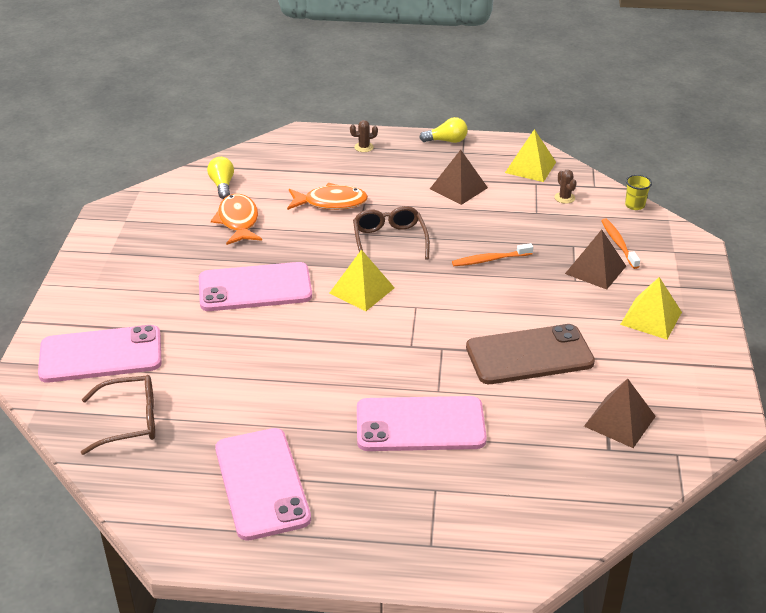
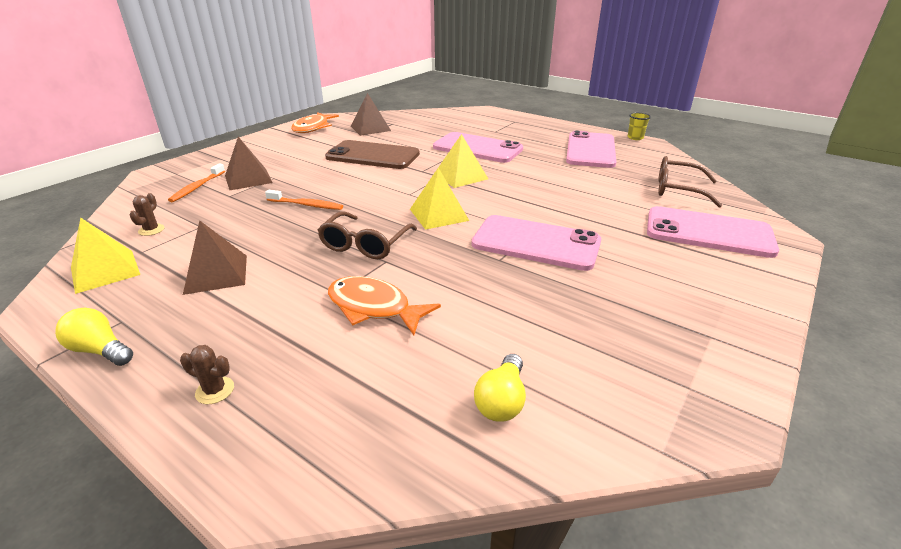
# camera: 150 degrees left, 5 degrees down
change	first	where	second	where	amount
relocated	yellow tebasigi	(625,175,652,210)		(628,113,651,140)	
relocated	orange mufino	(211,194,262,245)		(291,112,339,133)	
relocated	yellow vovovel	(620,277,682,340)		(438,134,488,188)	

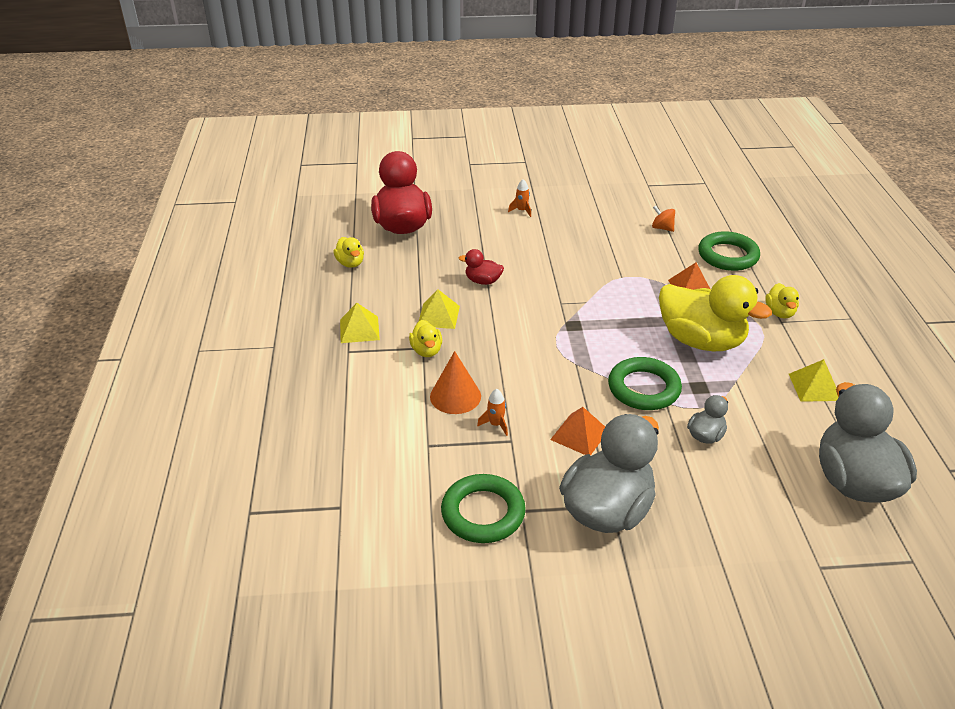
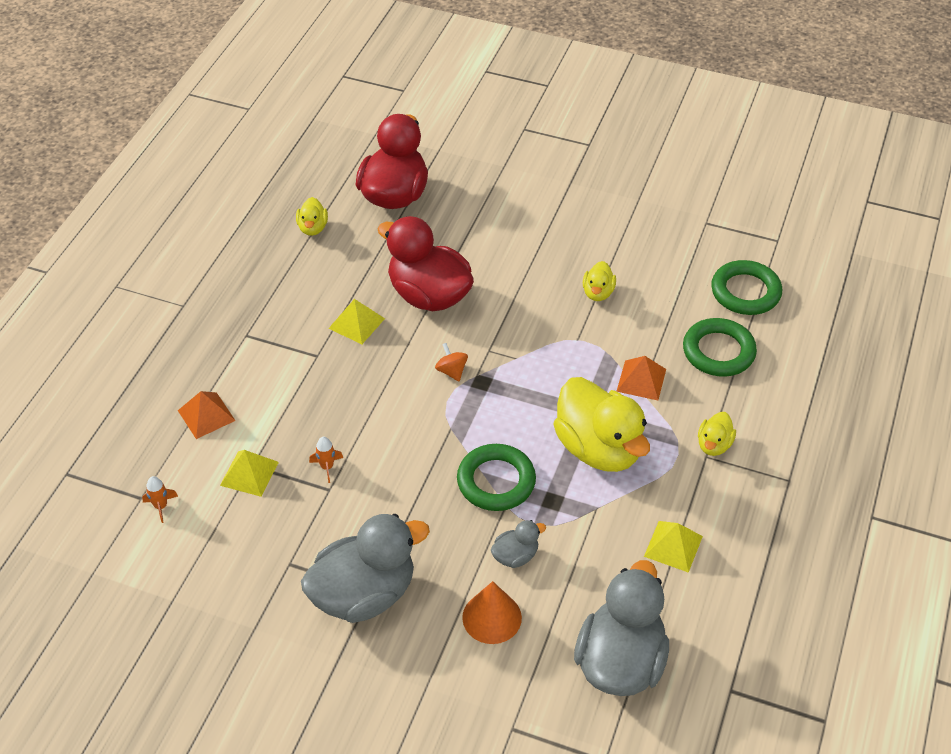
# camera: 25 degrees right, 10 degrees up
change	first	where	second	where	amount
relocated	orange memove	(508,179,531,217)		(142,476,178,523)	
relocated	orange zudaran	(652,205,675,232)		(435,343,468,381)	
size	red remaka	(459,249,504,285)		(377,216,474,311)	x2.19
relocated	yellow vovovel	(340,303,380,343)		(220,450,279,497)	
relocated	yellow remaka	(409,320,442,357)		(583,261,616,301)	
relocated	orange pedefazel	(430,351,481,414)		(462,581,522,644)	
relocated	orange vovovel	(550,407,605,456)		(178,391,236,439)	
relocated	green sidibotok	(441,474,526,543)		(711,260,782,315)	

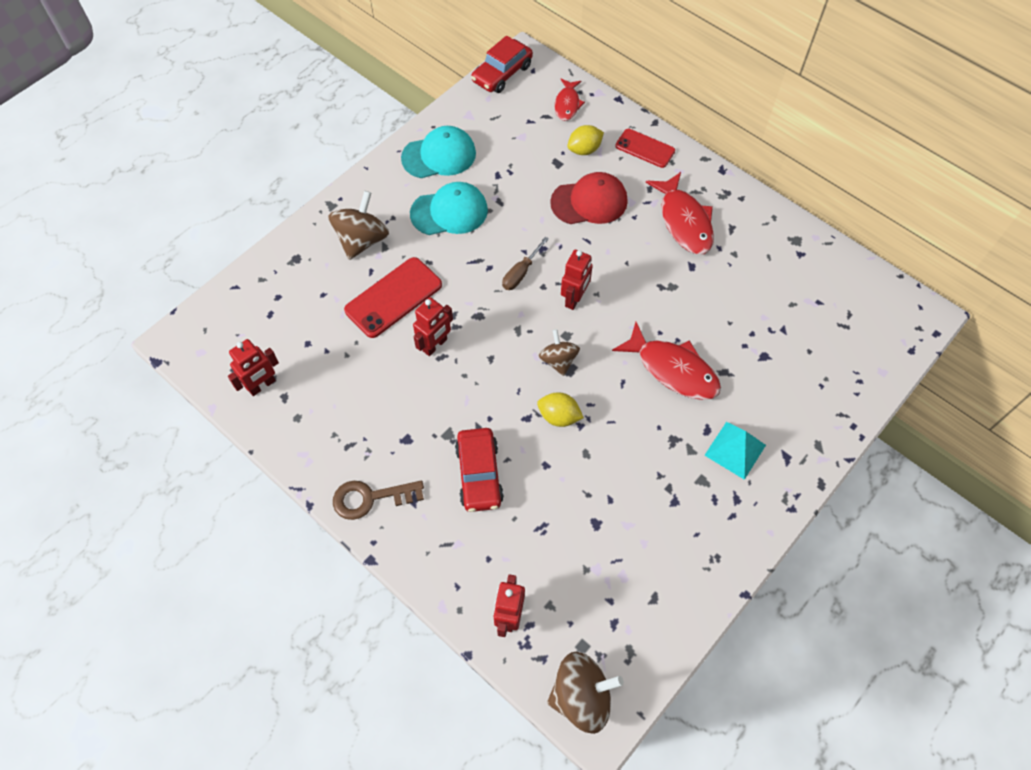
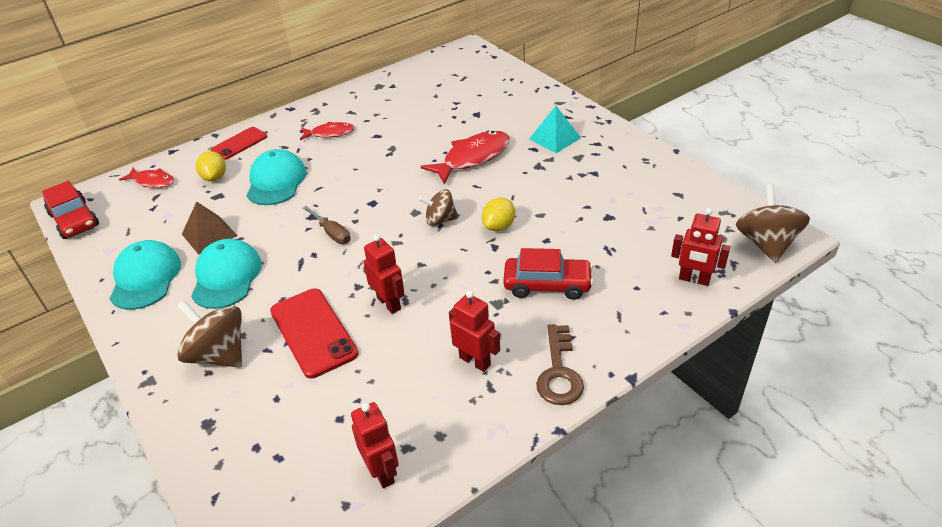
# camera: 75 degrees left, 20 degrees down
change	first	where	second	where	amount
colour	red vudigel	(550,172,627,224)	turquoise vudigel	(246,149,306,205)	
size	red mufino	(646,172,714,254)		(300,122,355,140)	x0.59
relocated	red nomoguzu	(561,250,593,310)		(449,291,500,372)	
appeared			brown vovovel	(182,201,237,254)	

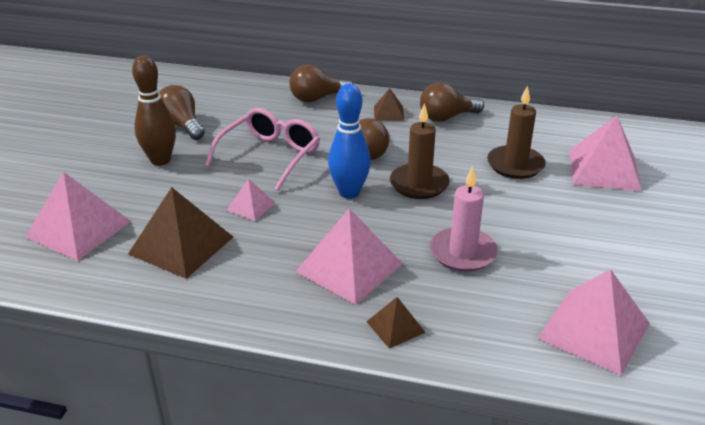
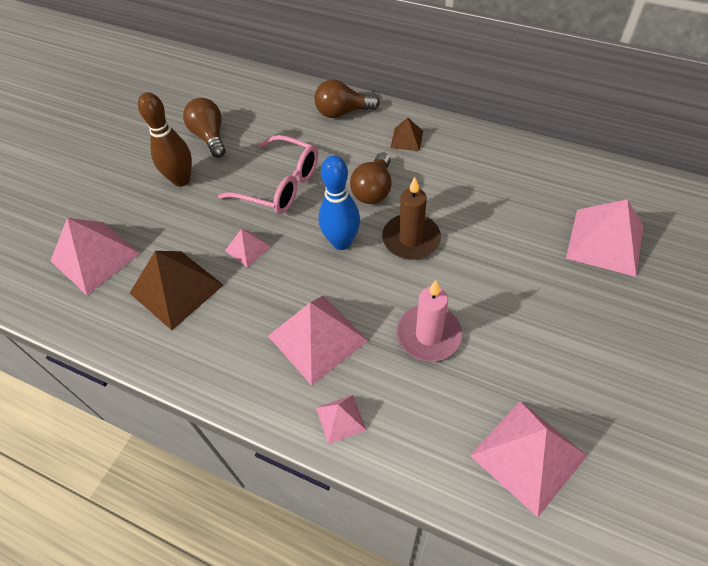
# camera: 15 degrees right, 20 degrees up
change	first	where	second	where	amount
missing	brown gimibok	(420,82,484,122)			
missing	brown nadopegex	(487,86,546,179)			
spun	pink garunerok	(205,108,320,191)		(218,135,318,214)	75 degrees clockwise
colour	brown vovovel	(366,297,426,349)	pink vovovel	(316,395,366,444)	

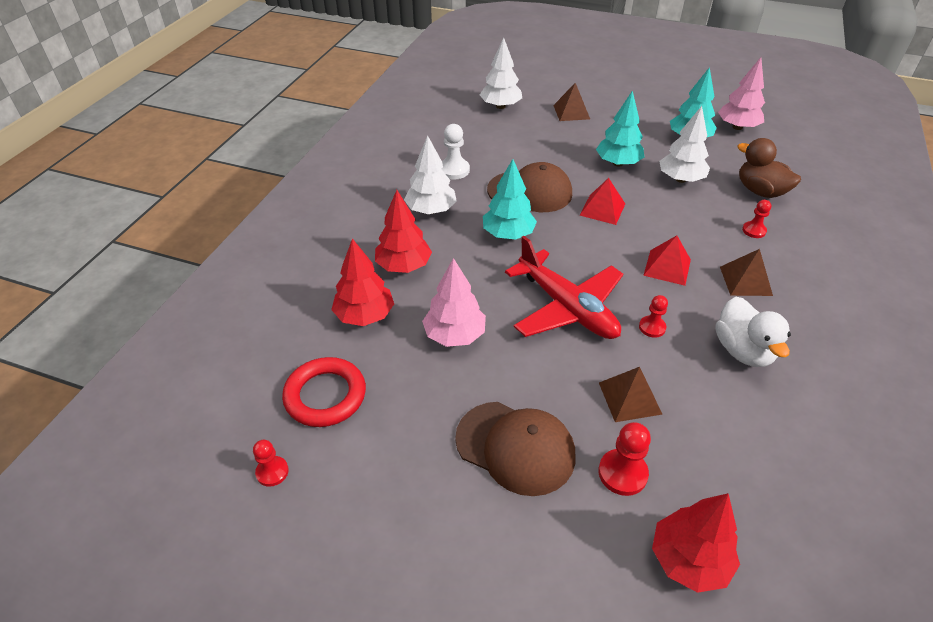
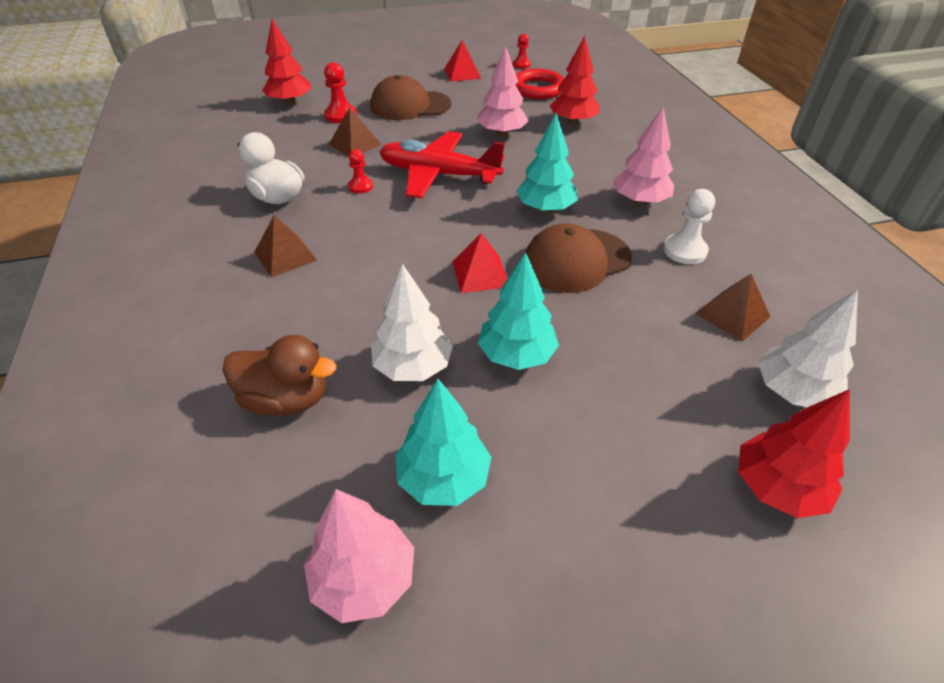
# camera: 145 degrees right, 0 degrees up
change	first	where	second	where	amount
relocated	brown vovovel	(553,83,590,121)		(695,274,770,342)	
colour	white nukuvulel	(404,135,457,214)	pink nukuvulel	(613,107,674,205)	
relocated	red nukuvulel	(375,190,432,273)		(738,389,850,518)	
missing	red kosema	(742,200,771,238)			
relocated	red vovovel	(643,235,691,286)		(444,40,481,82)	

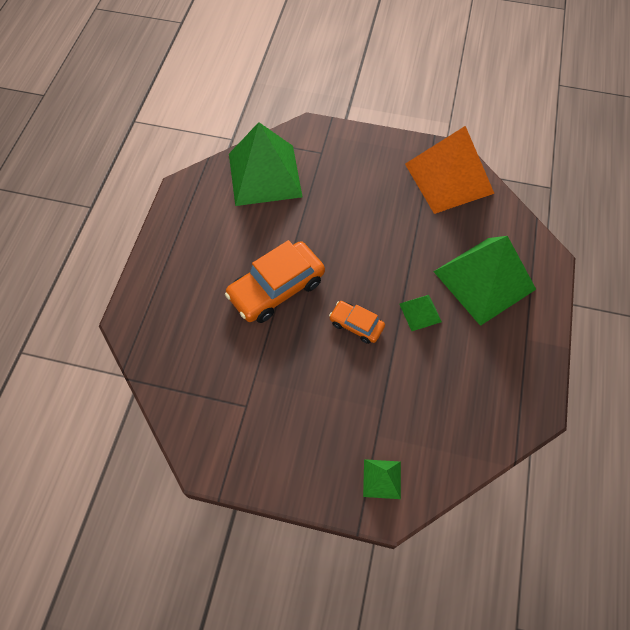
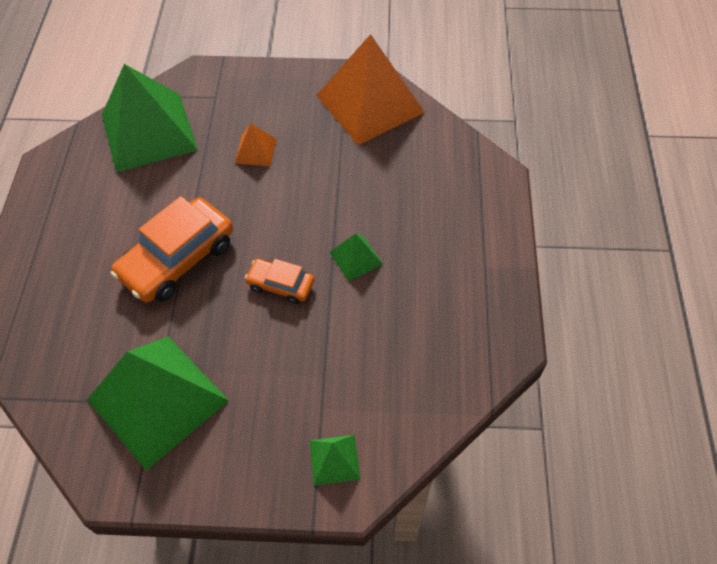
# camera: 10 degrees left, 5 degrees down
change	first	where	second	where	amount
relocated	green vovovel	(433,236,536,326)		(87,336,229,471)	
appeared			orange vovovel	(235,123,277,166)	

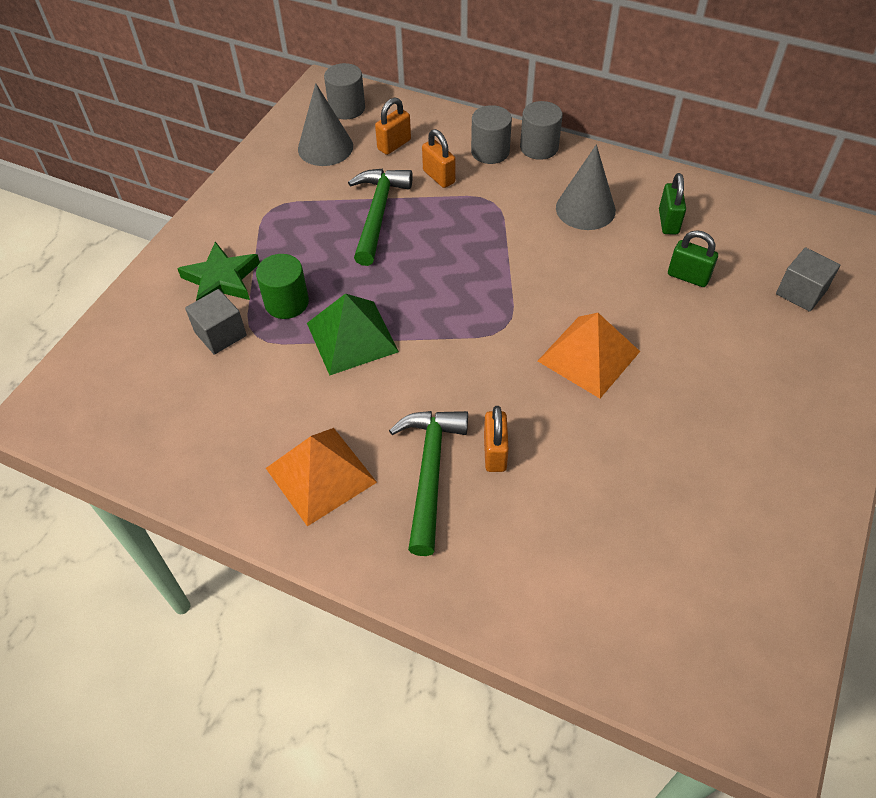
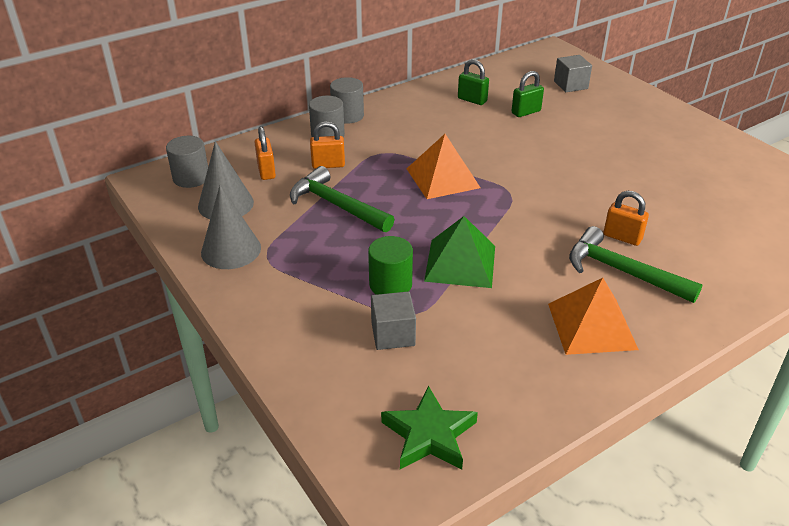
# camera: 60 degrees left, 15 degrees down
change	first	where	second	where	amount
relocated	grey pedefazel	(556,144,616,230)		(201,185,261,269)	
relocated	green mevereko	(177,242,260,301)		(381,386,478,470)	
relocated	orange vovovel	(538,313,640,398)		(406,134,481,199)	

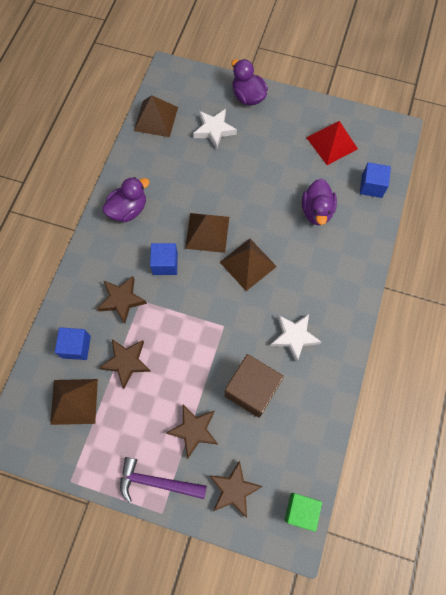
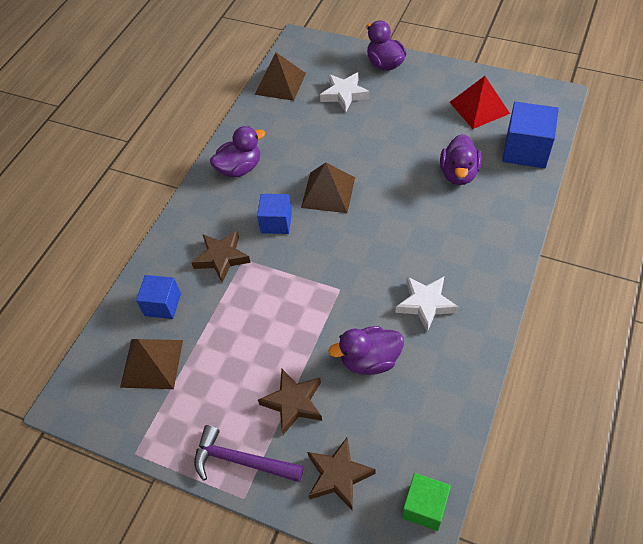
# camera: 10 degrees right, 15 degrees down
change	first	where	second	where	amount
size	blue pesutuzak	(360,162,391,198)		(502,102,559,168)	x1.57
missing	brown vovovel	(220,239,277,291)			
missing	brown mevereko	(99,339,151,388)			
exchanged	brown pesutuzak	(225,354,284,418)	purple remaka	(328,326,404,375)	

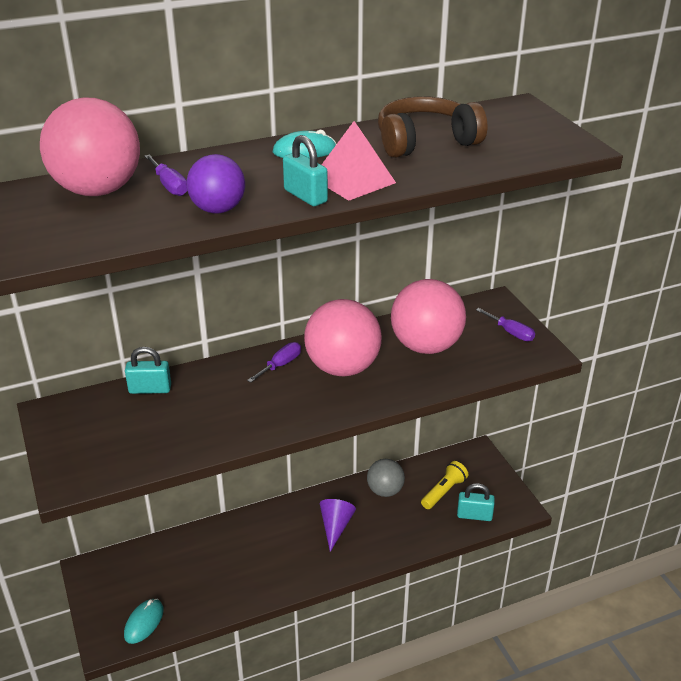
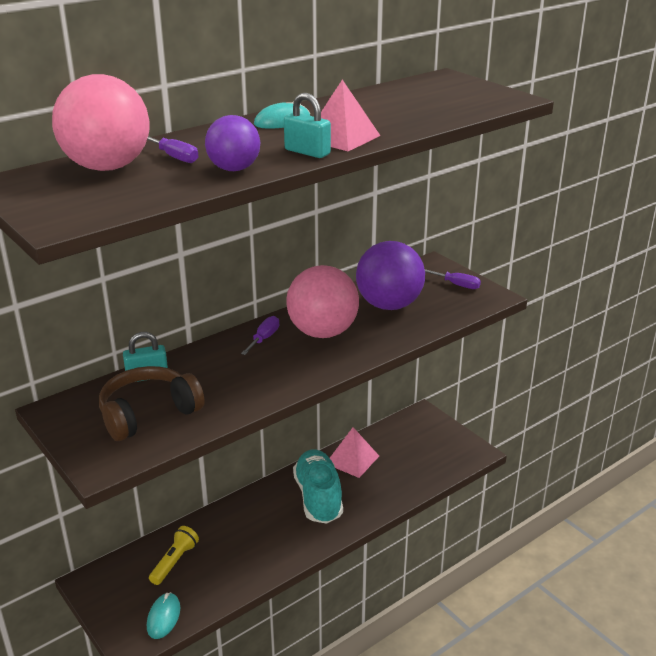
# camera: 15 degrees left, 5 degrees down
change	first	where	second	where	amount
relocated	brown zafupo	(378,96,488,158)		(99,366,205,441)	
colour	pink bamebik	(391,279,466,354)	purple bamebik	(356,241,425,310)	
exchanged	grey bamebik	(367,459,405,497)	pink vovovel	(330,427,379,478)	
relocated	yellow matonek	(421,461,468,509)		(149,526,199,585)	
missing	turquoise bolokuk	(457,483,495,521)			
exchanged	purple pedefazel	(320,499,356,552)	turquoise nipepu	(293,449,343,523)	

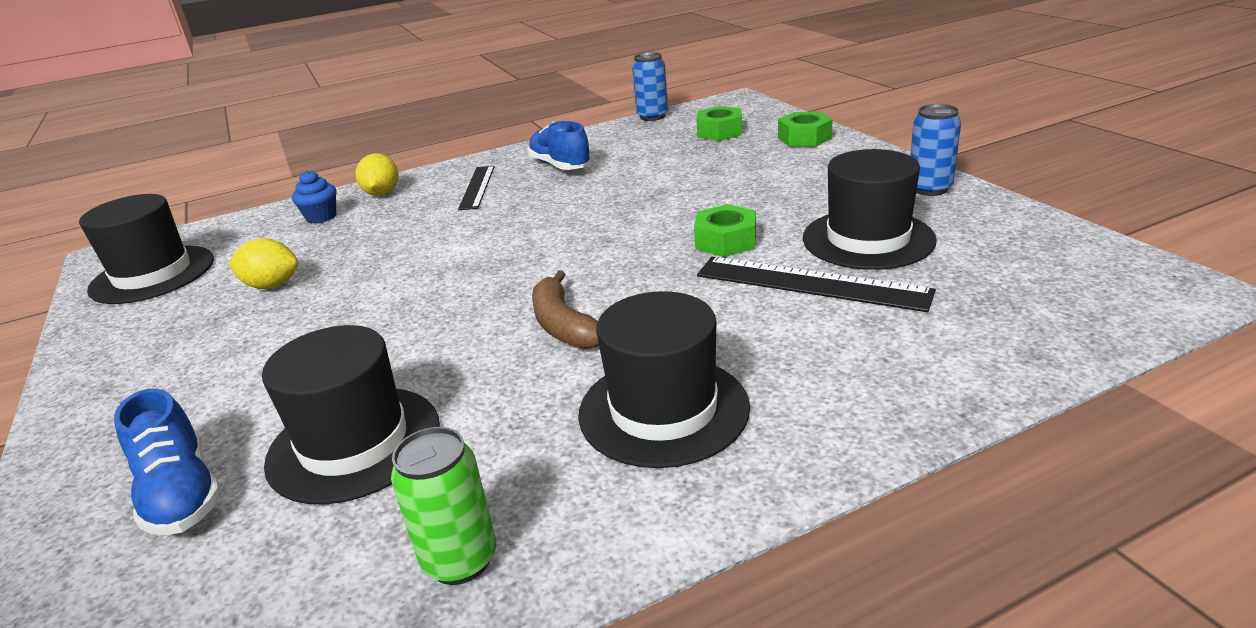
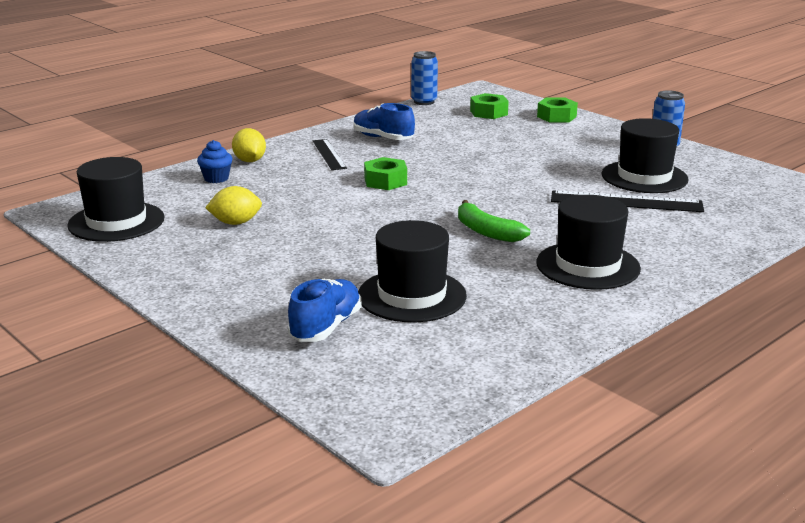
# camera: 20 degrees left, 5 degrees down
change	first	where	second	where	amount
relocated	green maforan	(694,204,756,257)		(364,157,407,190)	
colour	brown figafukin	(532,270,599,349)	green figafukin	(458,200,530,242)	
spun	blue nipepu	(114,388,222,535)		(288,279,362,342)	105 degrees counterclockwise
missing	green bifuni	(391,427,496,585)			

